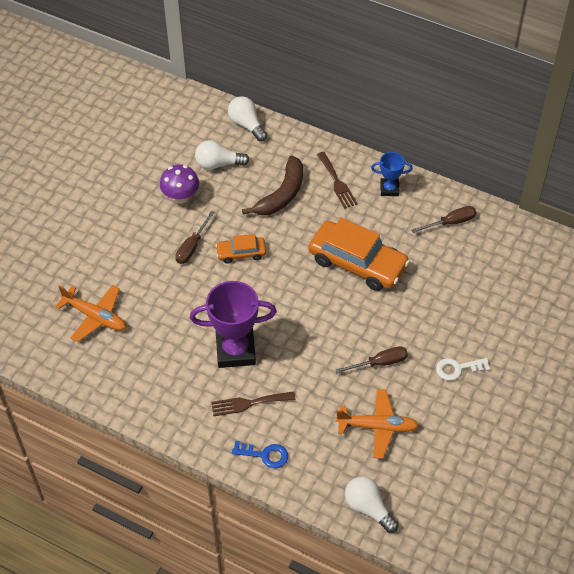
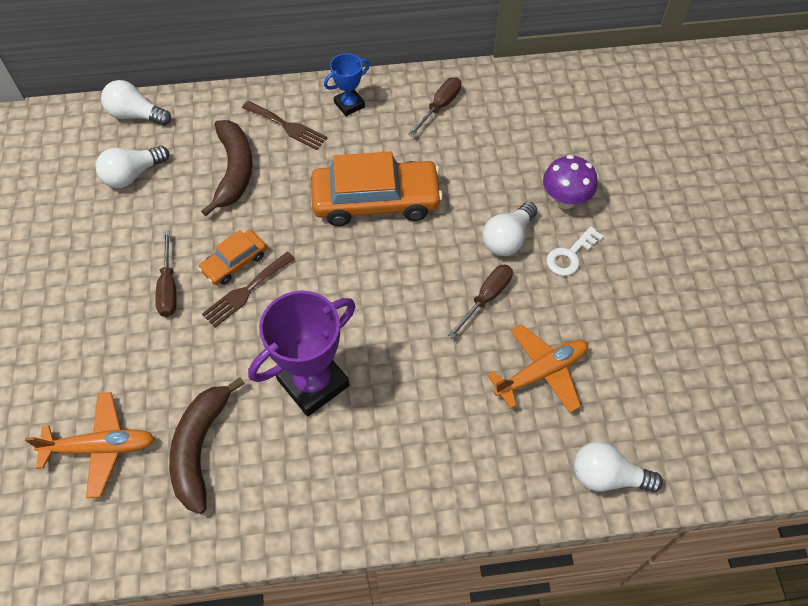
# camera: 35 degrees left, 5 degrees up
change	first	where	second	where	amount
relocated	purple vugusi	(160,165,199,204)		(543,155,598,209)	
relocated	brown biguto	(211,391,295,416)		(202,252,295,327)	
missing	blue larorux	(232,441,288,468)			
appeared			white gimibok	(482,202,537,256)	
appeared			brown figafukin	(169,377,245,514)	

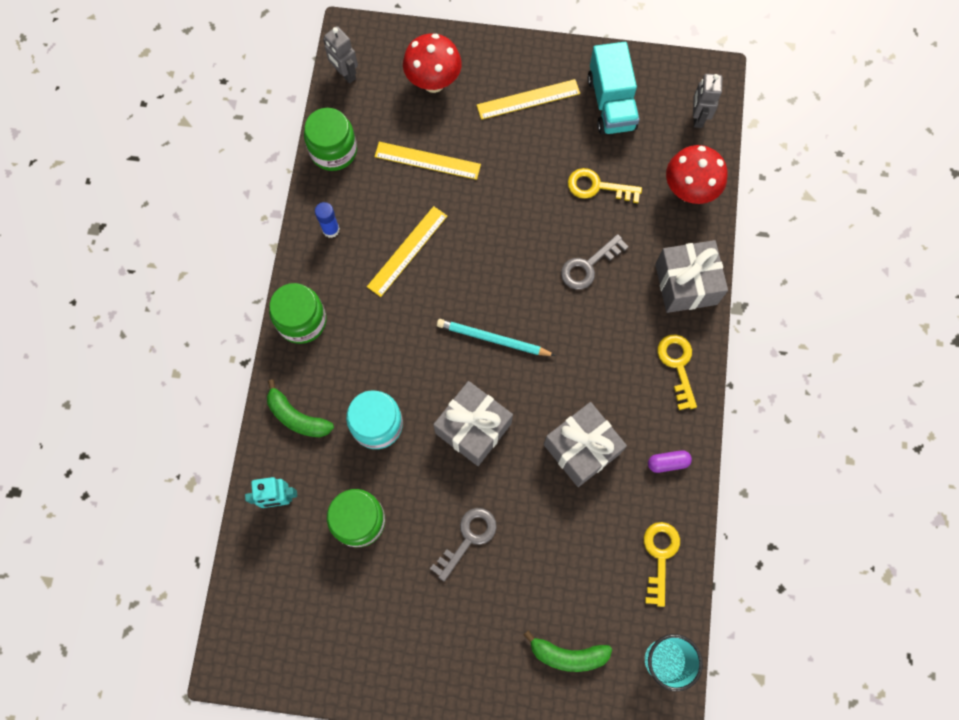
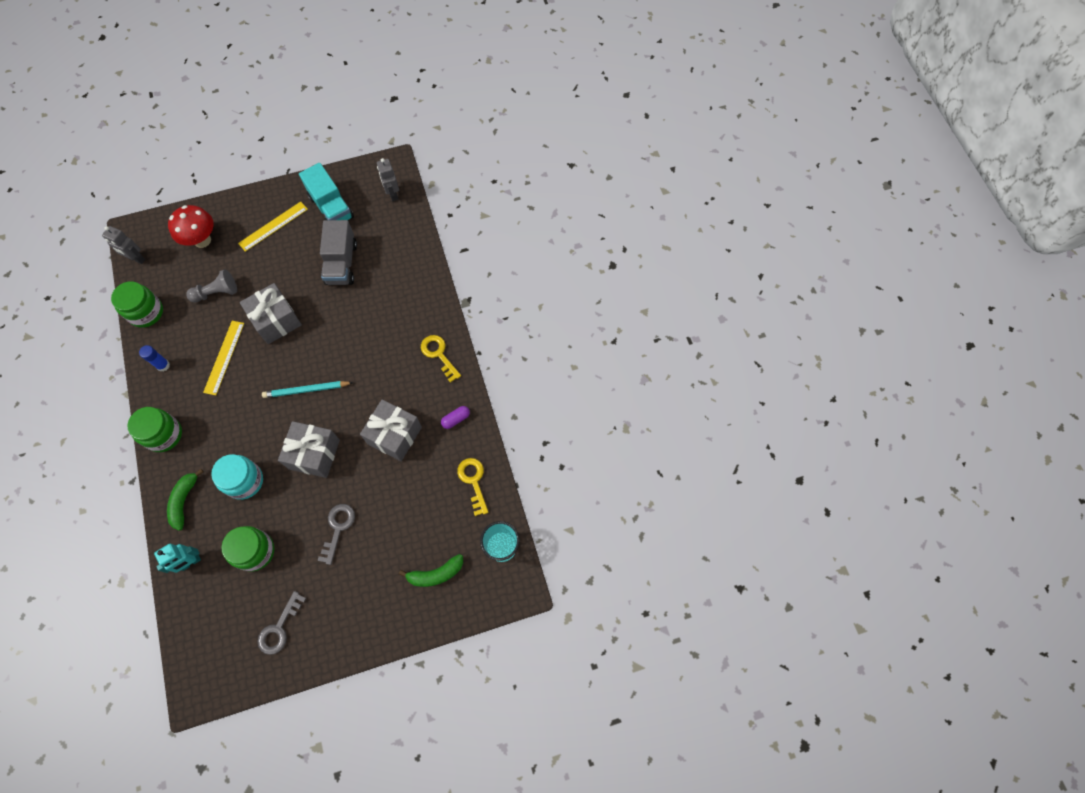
# camera: 25 degrees left, 5 degrees down
change	first	where	second	where	amount
exchanged	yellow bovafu	(375,142,481,180)	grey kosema	(186,269,237,303)	
missing	red vugusi	(666,145,727,204)			
exchanged	yellow larorux	(568,168,642,203)	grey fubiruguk	(320,220,357,285)	
relocated	grey larorux	(561,234,629,290)		(258,591,306,655)	
relocated	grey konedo	(655,240,728,313)		(240,283,302,344)	
spun	green figafukin	(267,379,334,437)		(167,469,204,531)	90 degrees clockwise

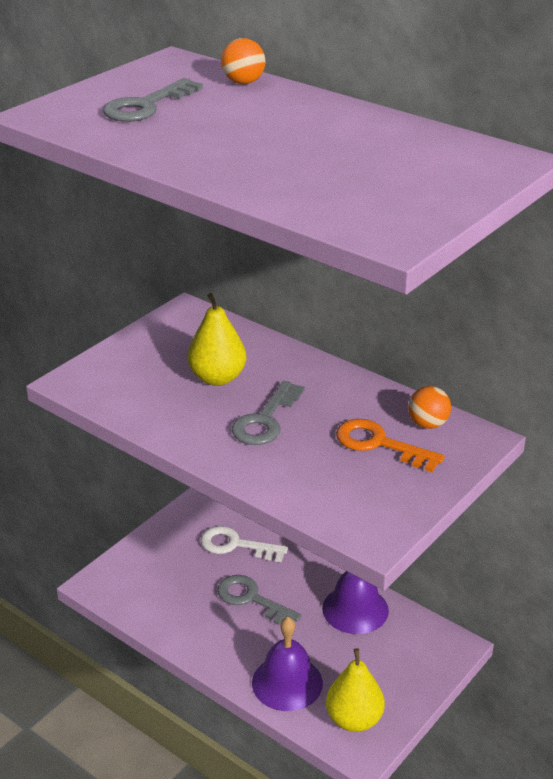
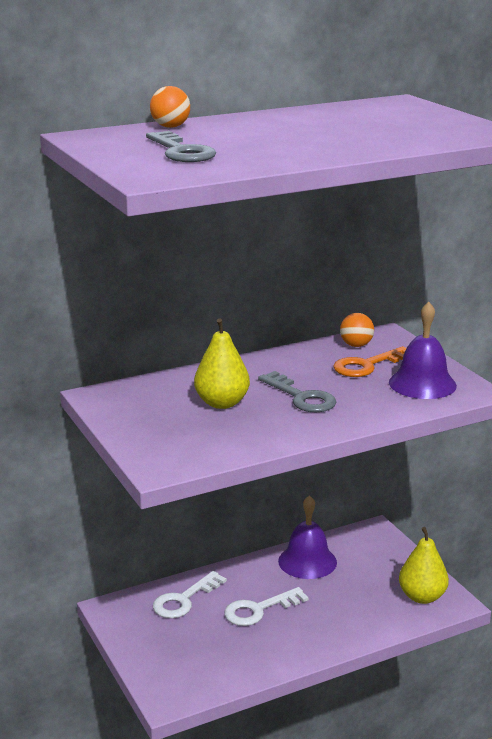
# camera: 65 degrees left, 10 degrees down
change	first	where	second	where	amount
colour	grey larorux	(217,575,302,625)	white larorux	(224,587,309,626)	
relocated	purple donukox	(252,617,323,711)		(389,302,457,399)	

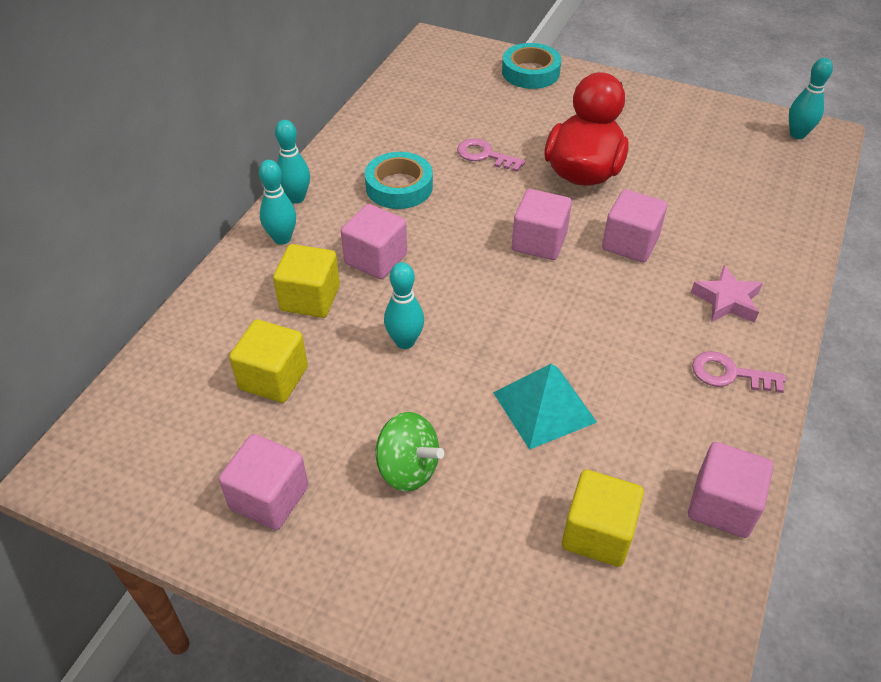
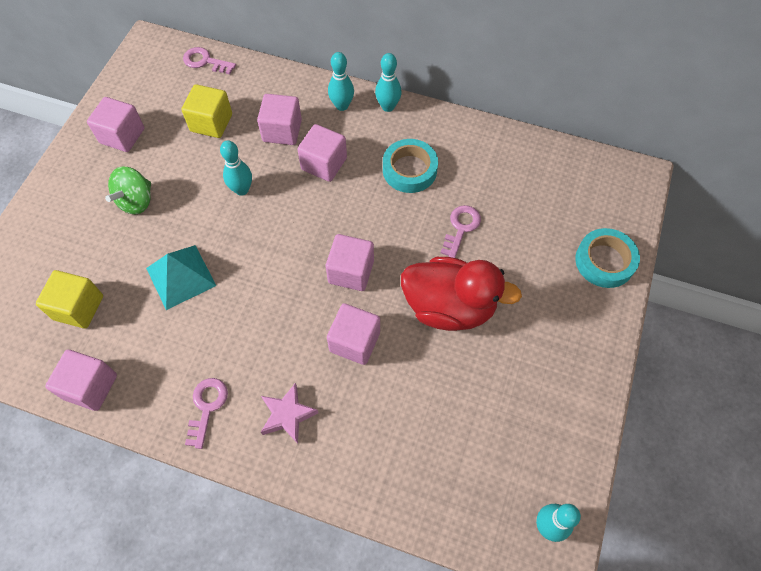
# camera: 85 degrees right, 15 degrees up
change	first	where	second	where	amount
colour	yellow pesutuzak	(273,244,340,318)	pink pesutuzak	(257,94,302,145)	
appeared			pink larorux	(183,47,236,74)	

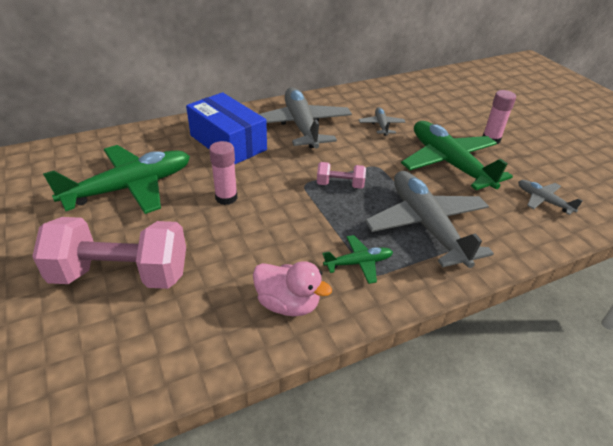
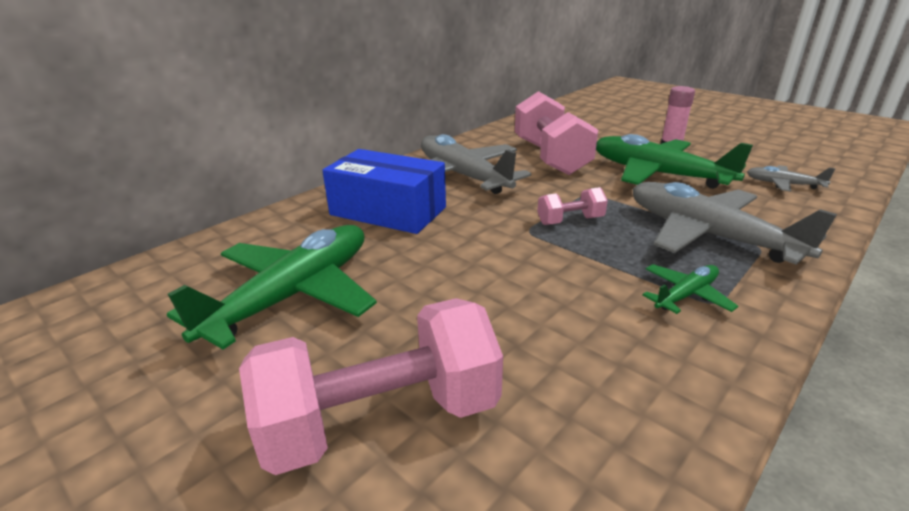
# camera: 20 degrees left, 10 degrees down
change	first	where	second	where	amount
exchanged	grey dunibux	(359,107,406,136)	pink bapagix	(515,91,598,175)	
missing	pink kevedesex	(209,141,238,205)			
missing	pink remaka	(253,261,332,316)			

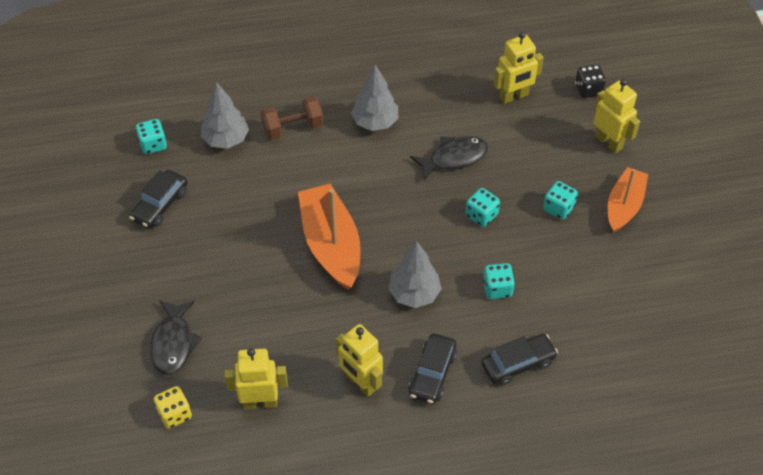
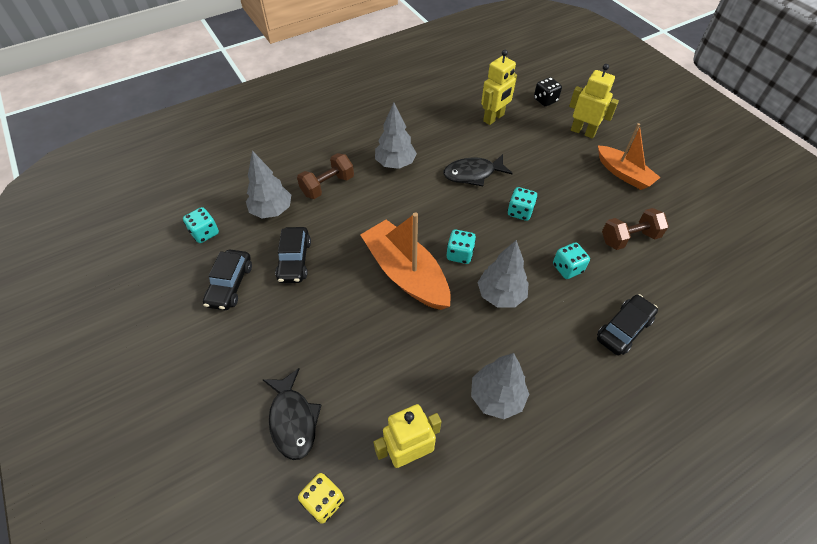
# camera: 20 degrees left, 0 degrees up
change	first	where	second	where	amount
spun	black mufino	(410,136,488,181)		(444,154,513,186)	150 degrees counterclockwise
spun	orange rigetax	(608,167,648,233)		(598,123,661,190)	135 degrees clockwise
relocated	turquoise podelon	(543,181,578,220)		(447,230,476,264)	
exchanged	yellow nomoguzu	(335,324,383,397)	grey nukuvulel	(471,353,529,419)	
relocated	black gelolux	(408,334,457,404)		(275,227,311,283)	
appeared			brown bapagix	(602,208,669,250)	

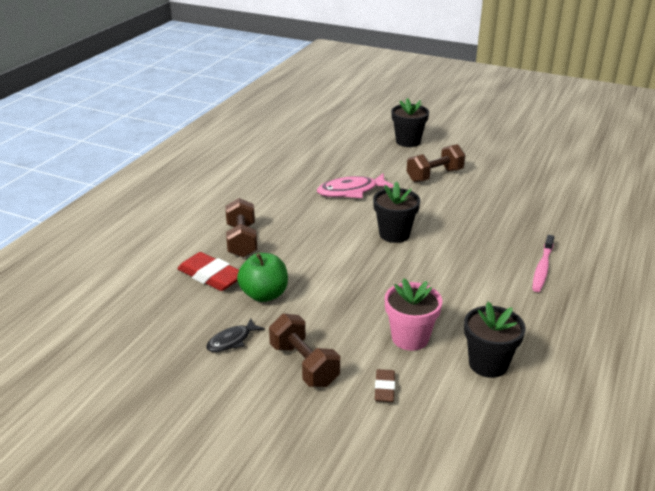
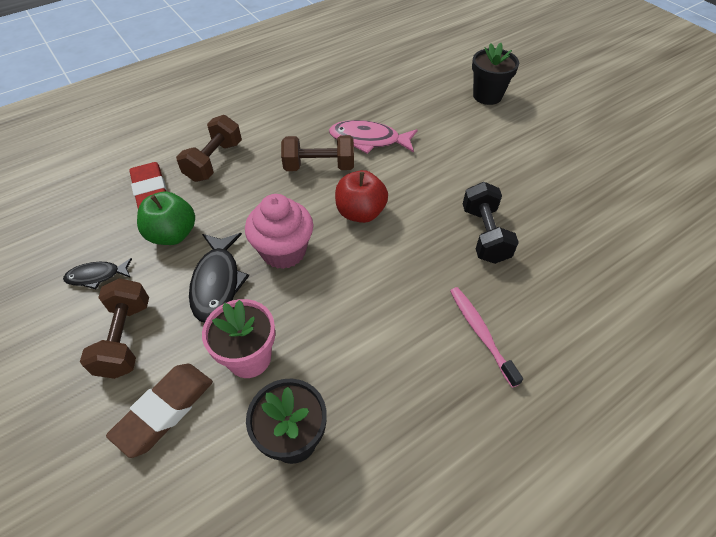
# camera: 30 degrees right, 20 degrees up
change	first	where	second	where	amount
relocated	brown bapagix	(407,144,465,182)		(281,135,354,171)	
exchanged	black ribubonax	(373,181,420,243)	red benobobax	(335,170,388,223)	
spun	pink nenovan	(532,235,554,292)		(450,287,523,388)	105 degrees clockwise
size	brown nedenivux	(375,369,395,402)		(106,364,213,458)	x1.77
appeared			black bapagix	(463,182,519,264)	
appeared			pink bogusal	(245,194,313,269)	
appeared			black mufino	(189,233,249,323)	

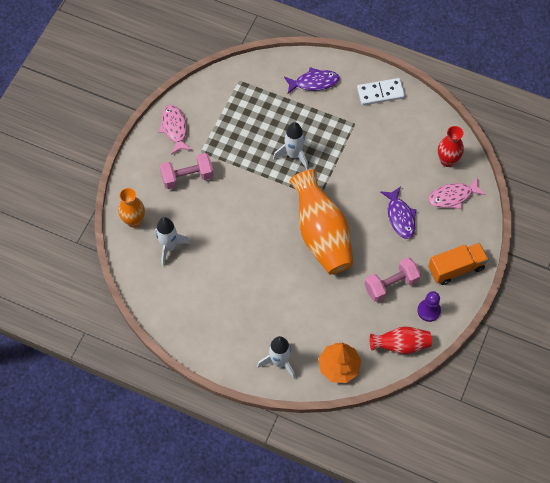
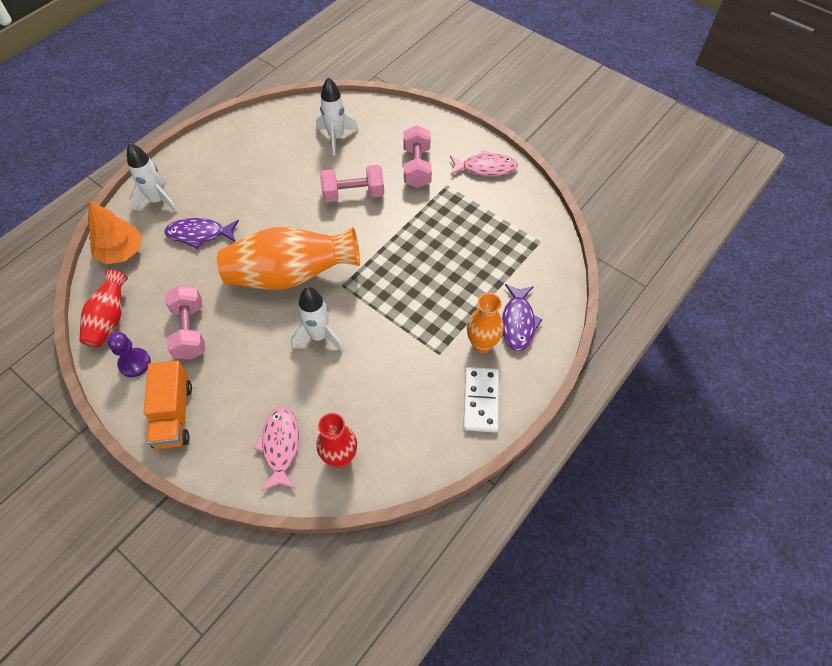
# camera: 105 degrees right, 5 degrees down
change	first	where	second	where	amount
relocated	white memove	(273,122,308,169)		(291,287,343,351)	
relocated	purple mufino	(381,187,417,239)		(164,218,239,249)	
relocated	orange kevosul	(118,188,145,228)		(467,293,504,353)	
appeared			pink bapagix	(320,165,384,202)	

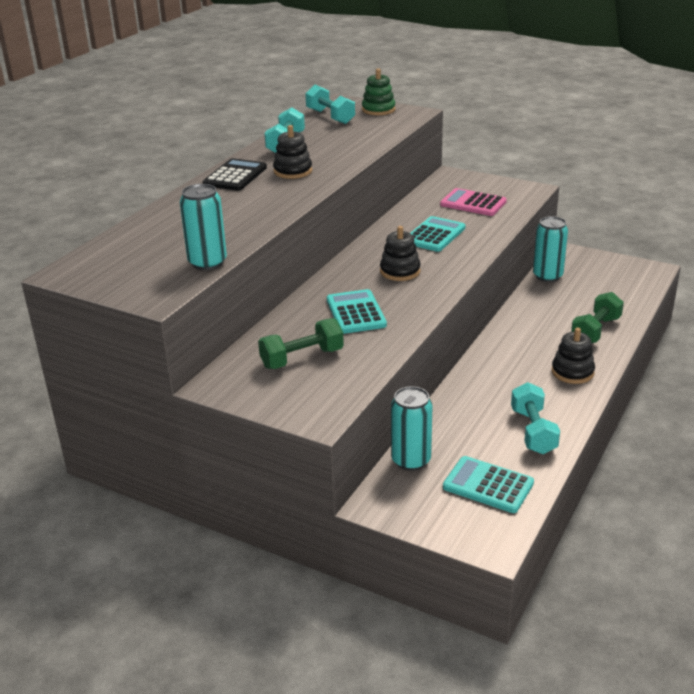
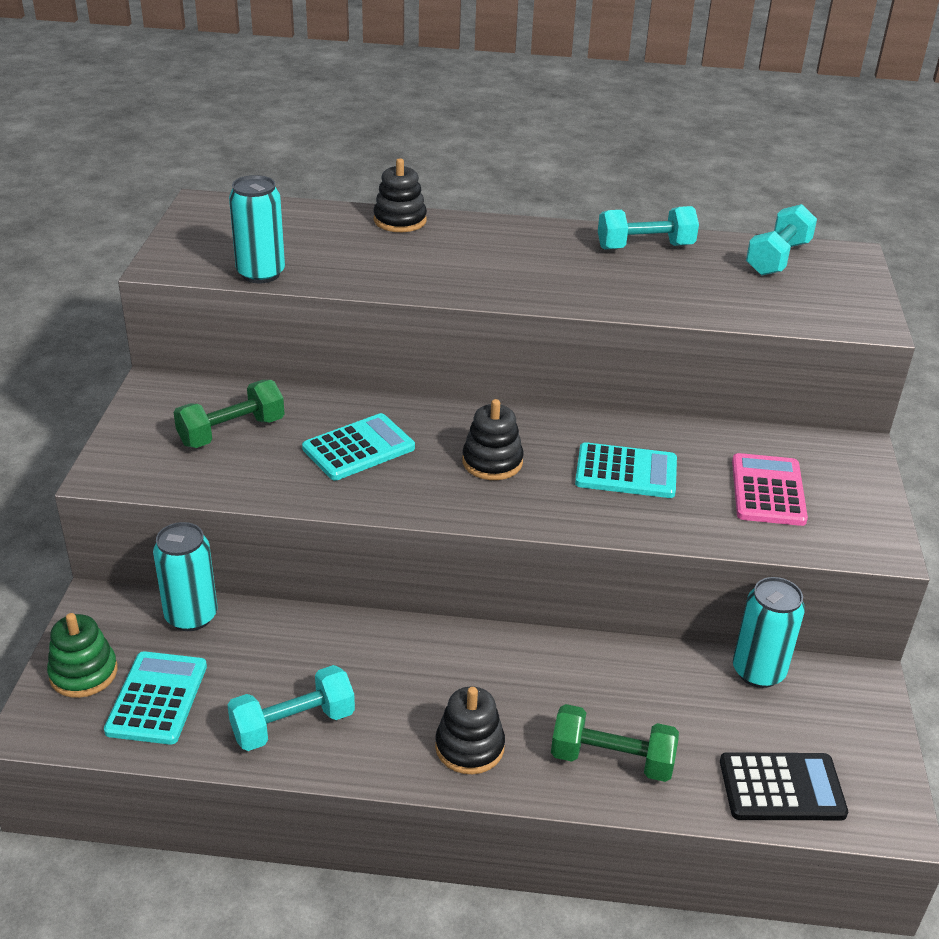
# camera: 65 degrees right, 5 degrees up
change	first	where	second	where	amount
relocated	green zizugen	(362,68,396,115)		(47,613,117,698)	
relocated	black zizugen	(273,125,312,179)		(374,158,427,232)	
relocated	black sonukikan	(203,158,267,191)		(720,752,848,820)	
spun	green bapagix	(258,318,344,369)		(173,380,285,448)	75 degrees counterclockwise

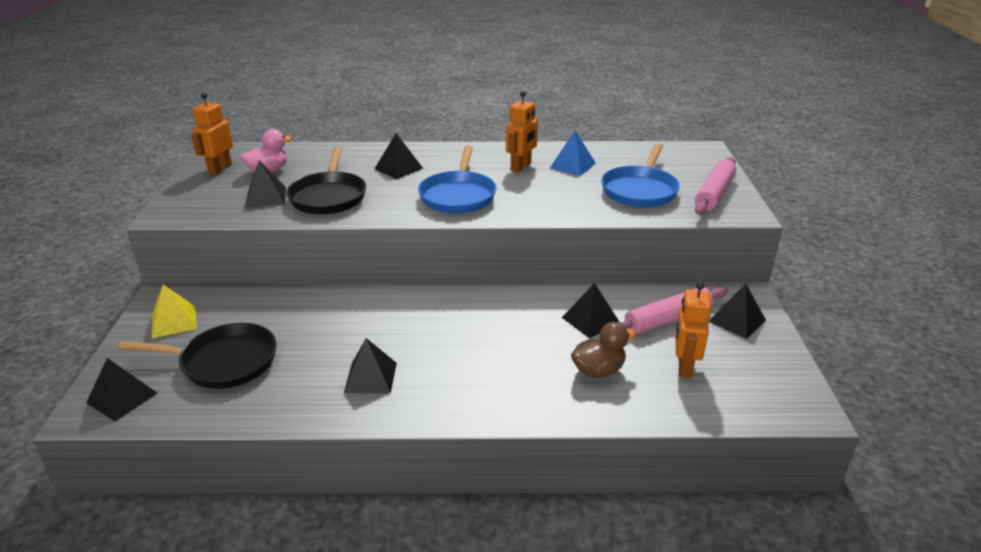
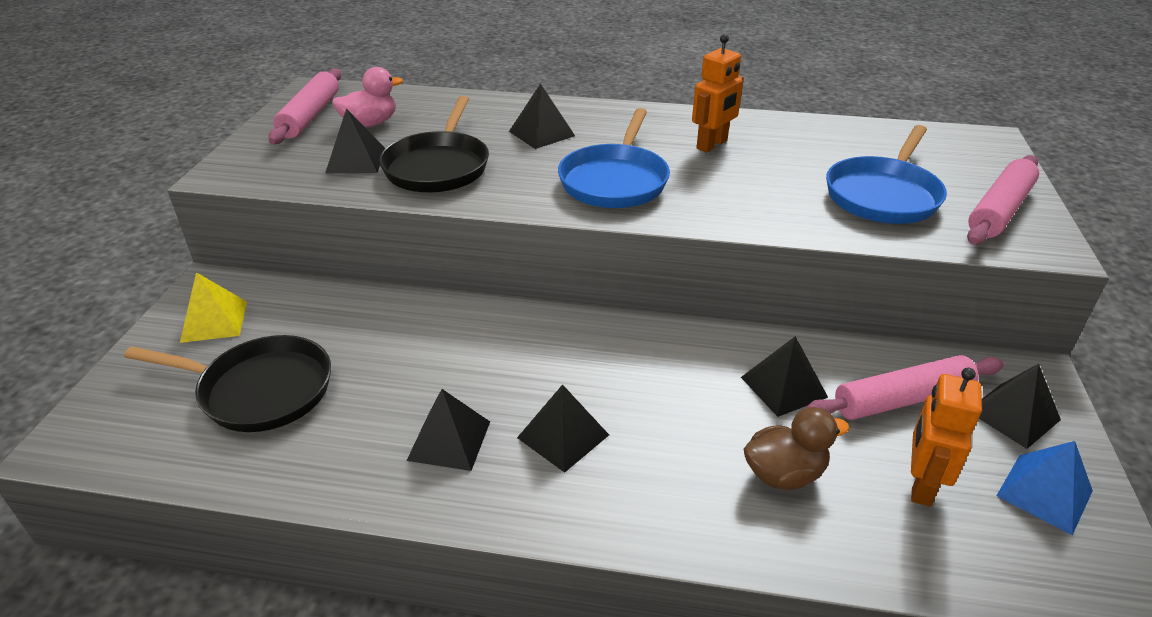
# camera: 10 degrees right, 5 degrees up
change	first	where	second	where	amount
exchanged	orange nomoguzu	(191,93,233,175)	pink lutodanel	(268,68,341,144)	
relocated	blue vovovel	(550,130,595,176)		(996,441,1093,535)	
relocated	black vovovel	(86,358,157,421)		(517,384,609,473)	

